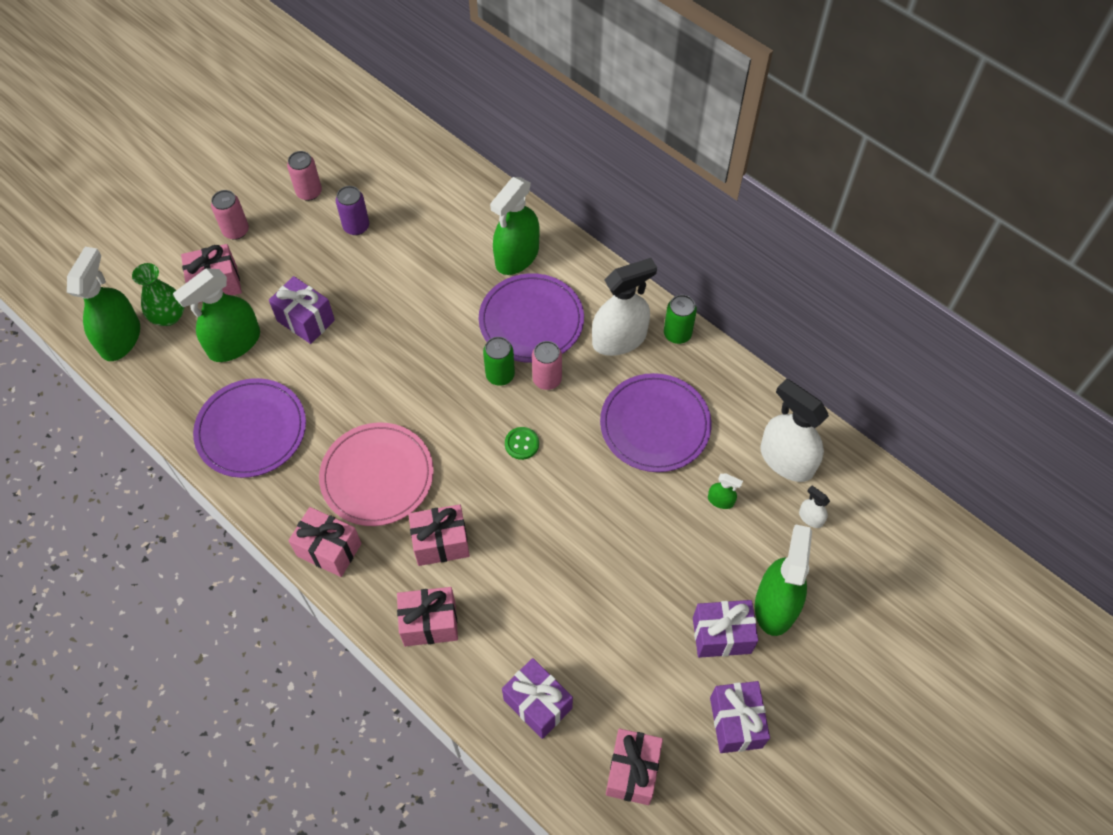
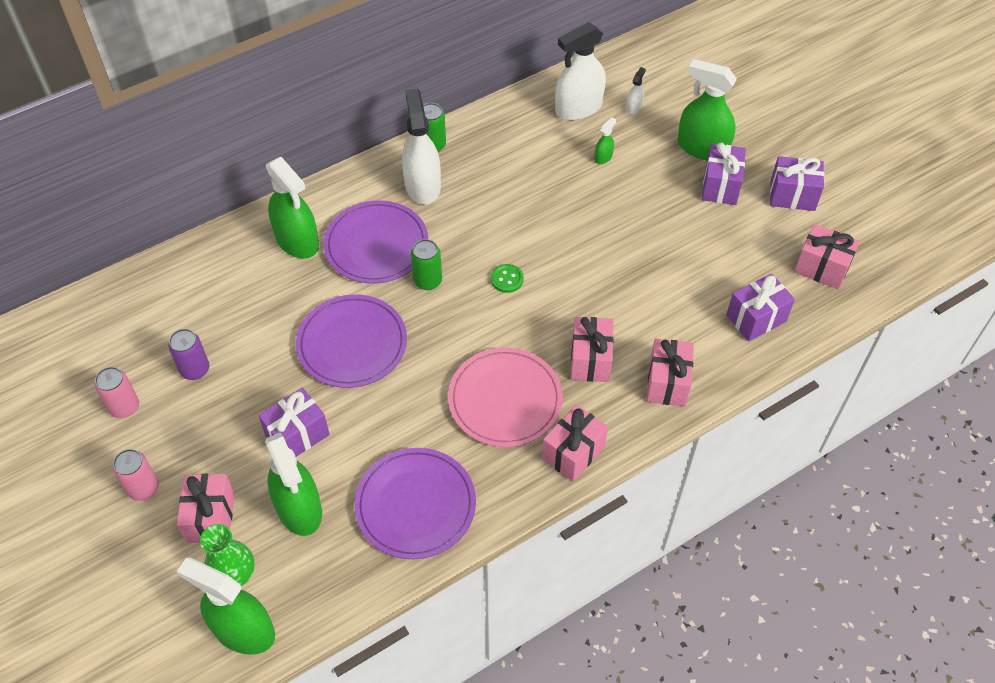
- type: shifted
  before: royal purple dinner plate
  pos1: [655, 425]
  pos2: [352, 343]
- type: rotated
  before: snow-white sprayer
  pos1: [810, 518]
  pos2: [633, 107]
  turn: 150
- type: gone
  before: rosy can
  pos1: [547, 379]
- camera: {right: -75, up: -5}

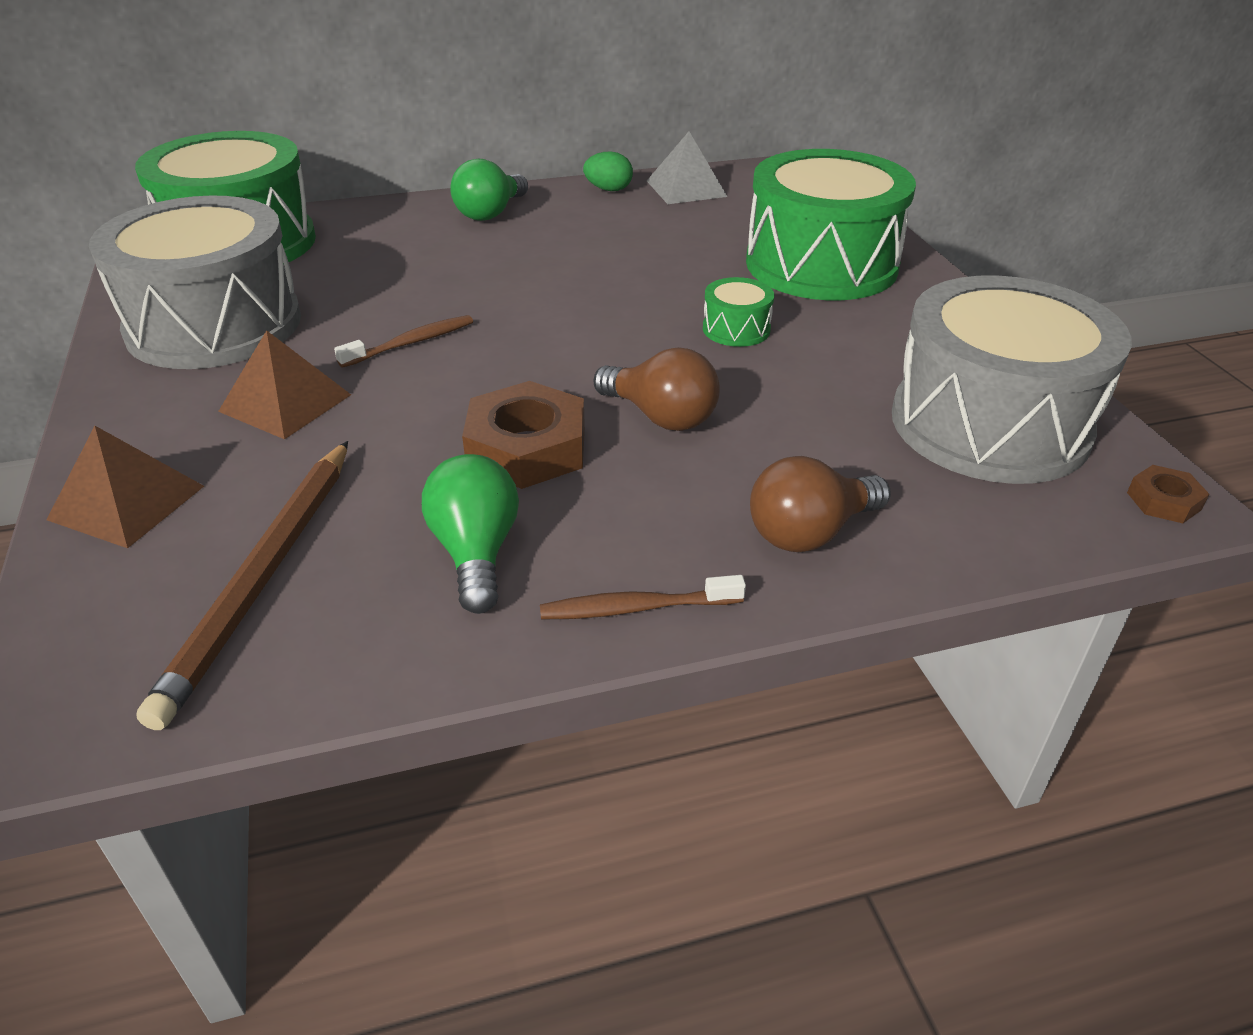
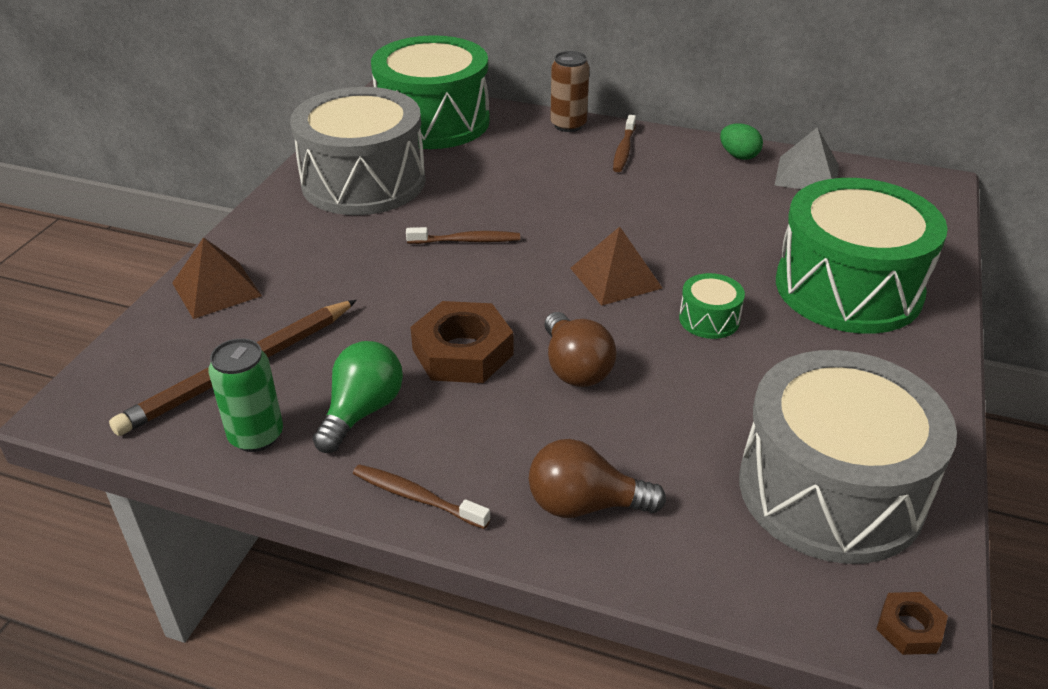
- type: new
  after: leaf-green can
  pos2: [256, 436]
- type: new
  after: russet can
  pos2: [568, 125]
- type: shifted
  before: russet pyramid
  pos1: [285, 402]
  pos2: [615, 277]
- type: swapped
  before: leaf-green bulb
  after: russet dental brush
  pos1: [490, 213]
  pos2: [624, 149]
- camera: {right: 35, up: 0}

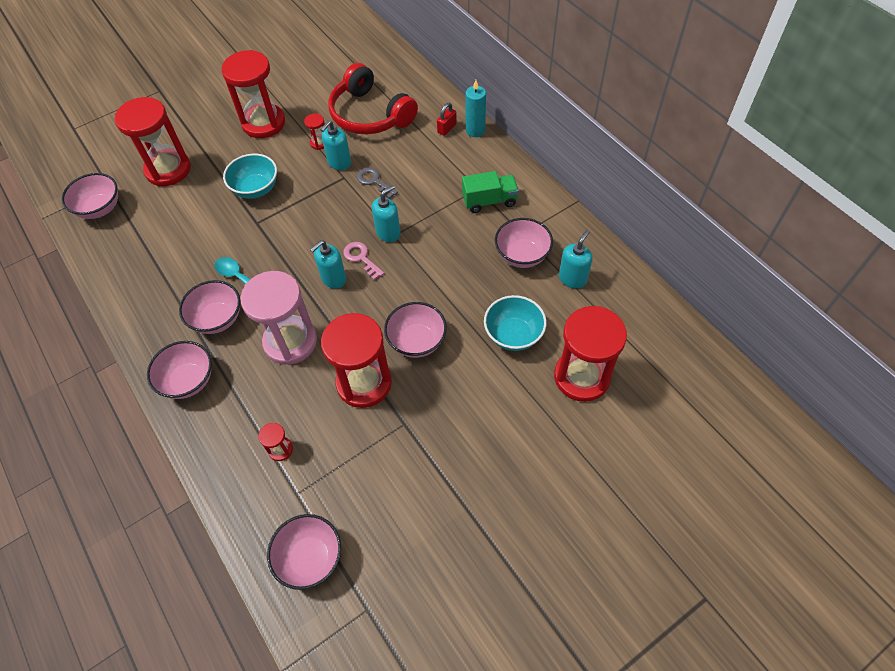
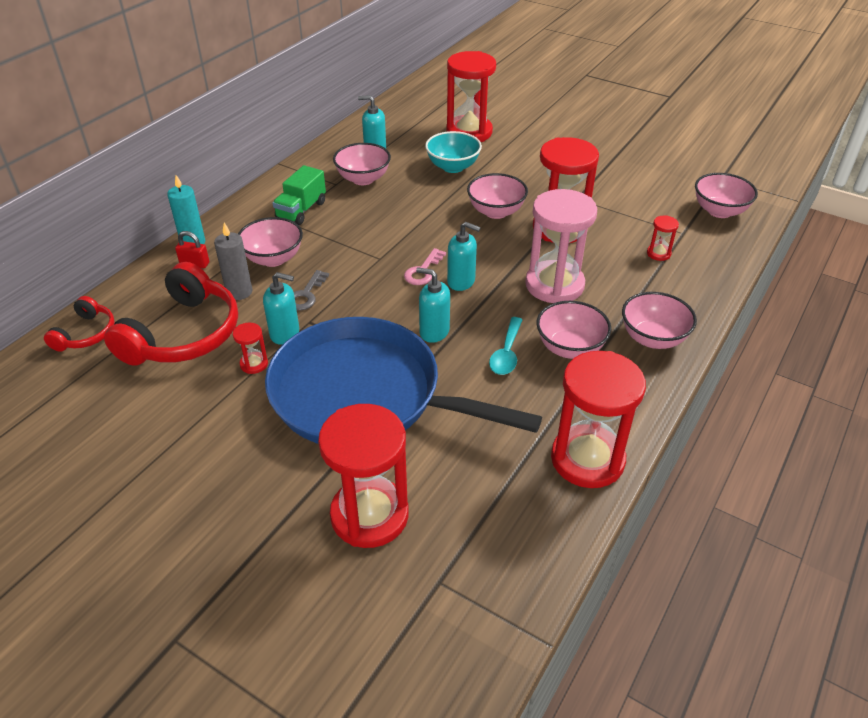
- type: new
  after: crimson headphones
  pos2: [86, 334]
- type: new
  after: gray pillar candle
  pos2: [239, 292]
- type: shifted
  before: rosy bowl
  pos1: [100, 209]
  pos2: [273, 259]
- type: swapped
  before: teal bowl
  after: blue skillet
  pos1: [256, 189]
  pos2: [364, 395]
- type: rotated
  before: leaf-green toy truck
  pos1: [489, 201]
  pos2: [301, 210]
  turn: -120
- type: shifted
  before: teal soap pump
  pos1: [388, 233]
  pos2: [434, 332]
- type: shifted
  before: crimson sand timer
  pos1: [263, 123]
  pos2: [587, 459]
- camera: {right: -115, up: -15}

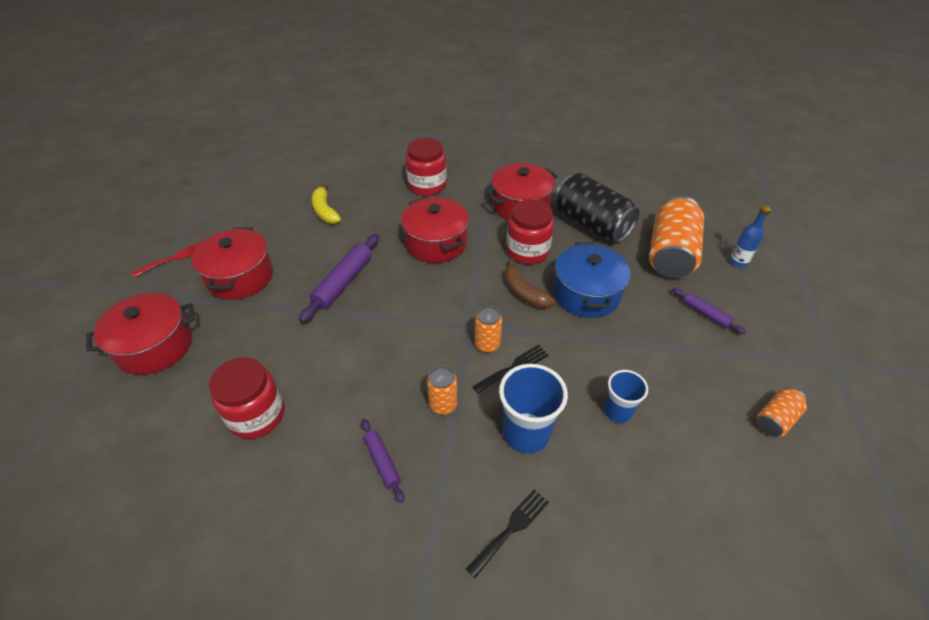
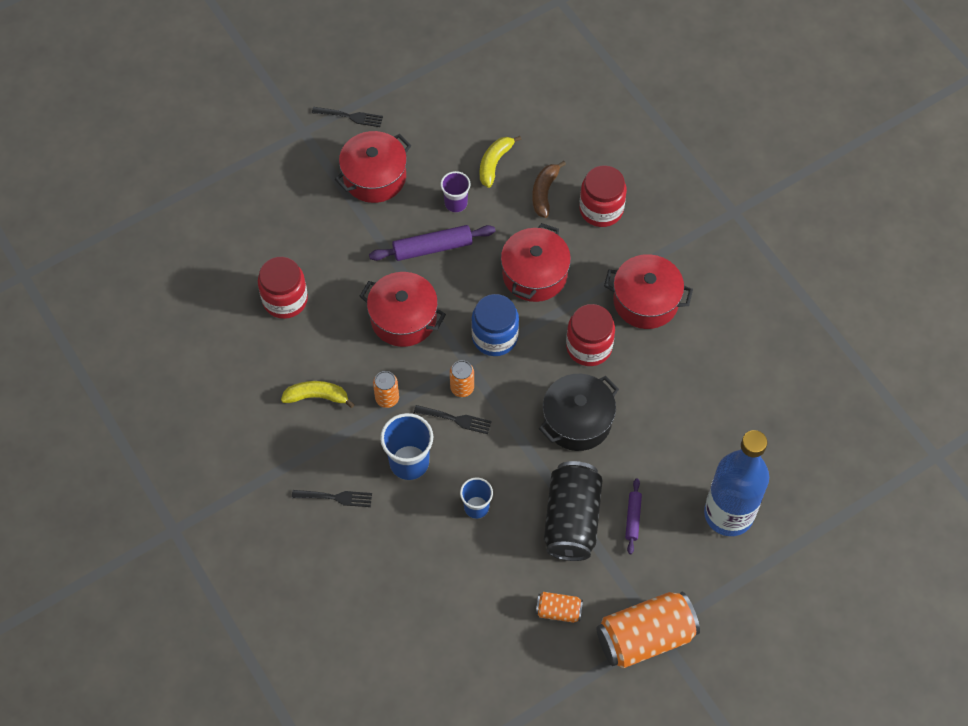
- type: swapped
  before: royal purple rolling pin
  after: bright yellow banana fruit
  pos1: [382, 462]
  pos2: [317, 397]
- type: repainted
  before: crimson dinner fork
  after: ebony dinner fork
  pos1: [174, 258]
  pos2: [351, 117]
- type: shifted
  before: crimson stockpot
  pos1: [155, 346]
  pos2: [403, 318]
- type: new
  after: royal purple cup
  pos2: [456, 203]
- type: new
  after: blue jam jar
  pos2: [495, 337]
- type: shifted
  before: russet banana fruit
  pos1: [524, 292]
  pos2: [544, 192]
- type: repainted
  before: blue stockpot
  after: ebony stockpot
  pos1: [586, 294]
  pos2: [577, 421]
- type: shifted
  before: ebony can
  pos1: [591, 224]
  pos2: [572, 520]
- type: shifted
  before: orange can
  pos1: [670, 254]
  pos2: [645, 637]
- type: scaled
  before: blue drink bottle
  pos1: [738, 262]
  pos2: [728, 514]
  scale: 2.43
- camera: {right: 50, up: 15}

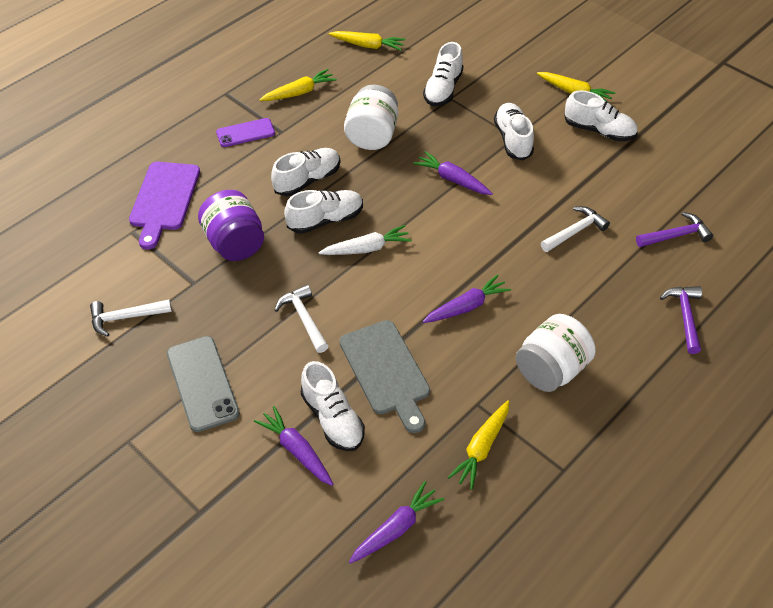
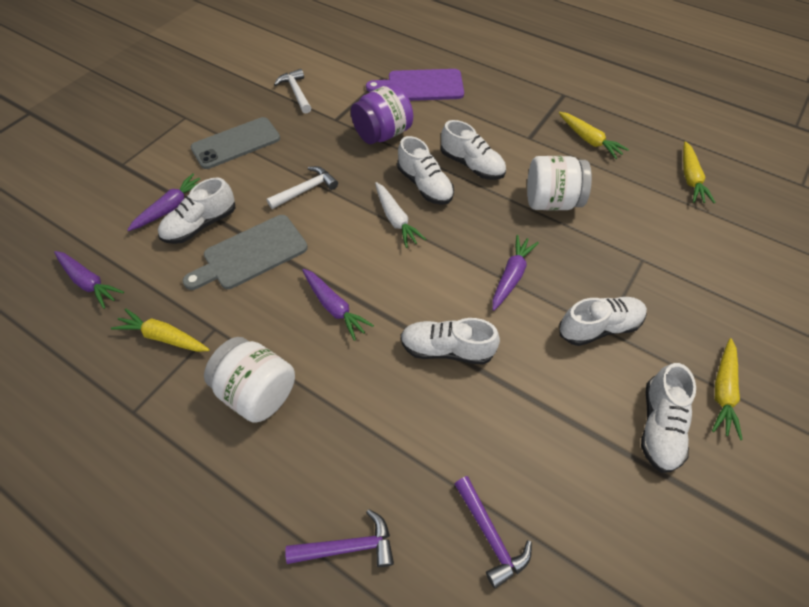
- type: shifted
  before: snow-white lace-up shoe
  pos1: [443, 89]
  pos2: [446, 349]
- type: gone
  before: royal purple mobile phone
  pos1: [245, 133]
- type: gone
  before: snow-white claw hammer
  pos1: [575, 231]
- camera: {right: 80, up: 5}

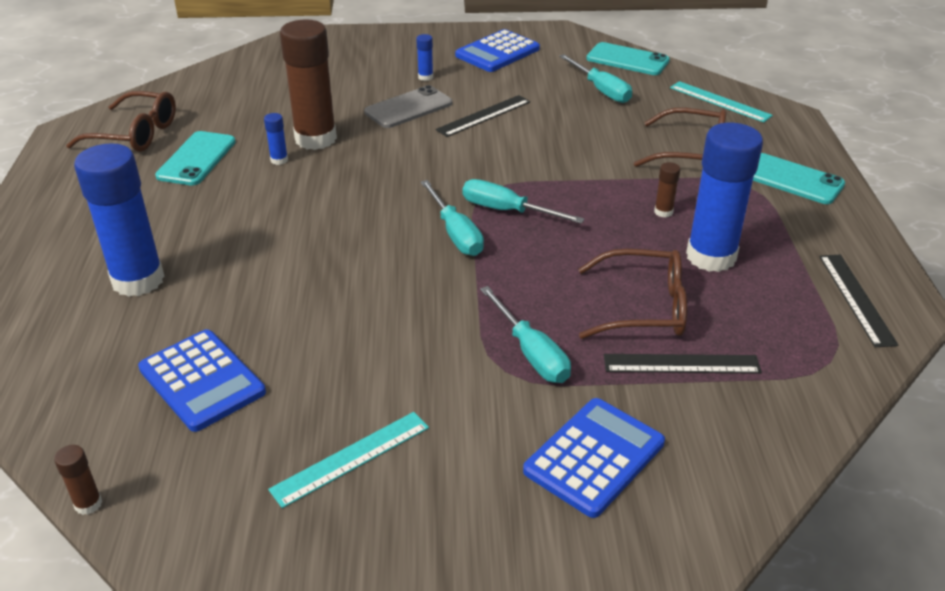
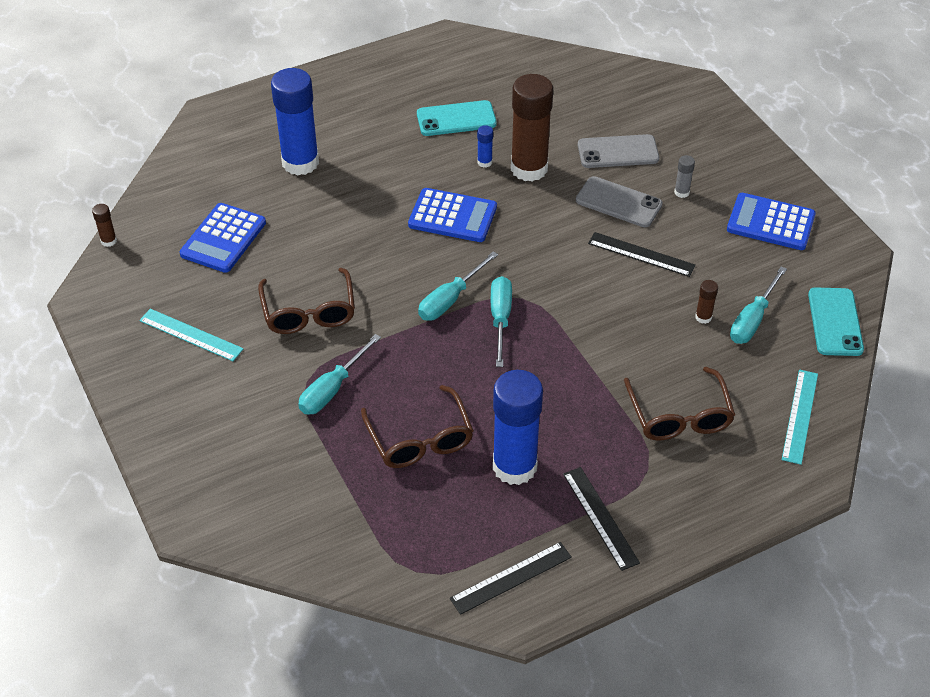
- type: shifted
  before: russet glasses
  pos1: [135, 134]
  pos2: [309, 312]
- type: shifted
  before: blue adding machine
  pos1: [594, 457]
  pos2: [452, 216]
- type: shifted
  before: ebony measuring stick
  pos1: [681, 364]
  pos2: [600, 518]
- type: new
  after: gray mobile phone
  pos2: [618, 152]
- type: repainted
  before: blue stick of glue
  after: gray stick of glue
  pos1: [425, 77]
  pos2: [681, 192]
- type: shifted
  before: russet stick of glue
  pos1: [663, 212]
  pos2: [703, 317]
- type: gone
  before: teal mobile phone
  pos1: [792, 179]
- camera: {right: 65, up: 10}

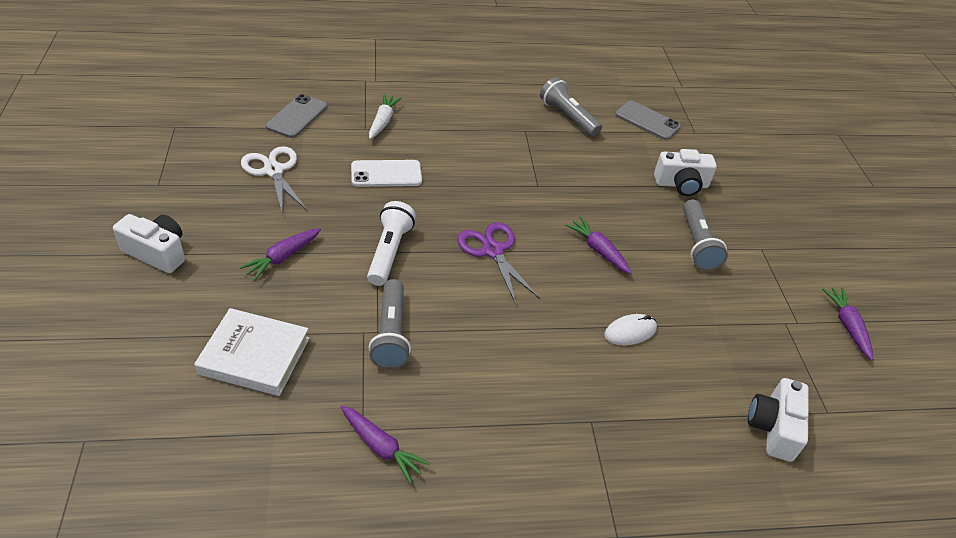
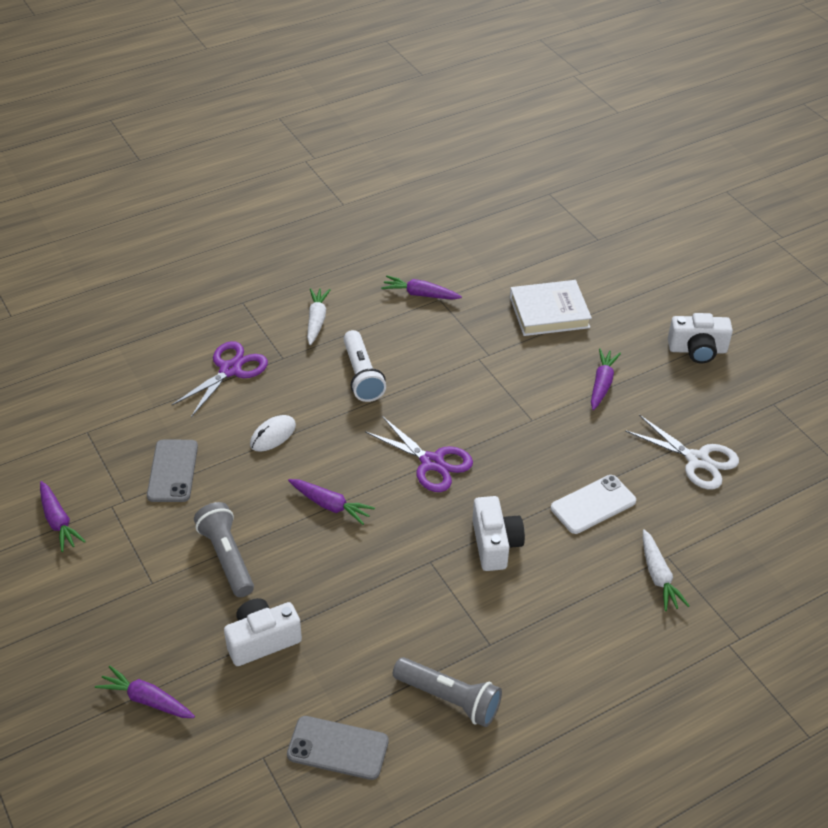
- type: new
  after: royal purple carrot
  pos2: [147, 700]
- type: shifted
  before: gray mobile phone
  pos1: [297, 116]
  pos2: [173, 471]
- type: new
  after: royal purple pair of scissors
  pos2: [230, 370]
- type: new
  after: snow-white carrot
  pos2: [316, 320]
- type: shifted
  before: snow-white pocket torch
  pos1: [389, 252]
  pos2: [362, 375]
- type: shifted
  before: snow-white compact camera
  pos1: [773, 428]
  pos2: [495, 544]
- type: gone
  before: gray pocket torch
  pos1: [391, 334]
- camera: {right: 160, up: 0}

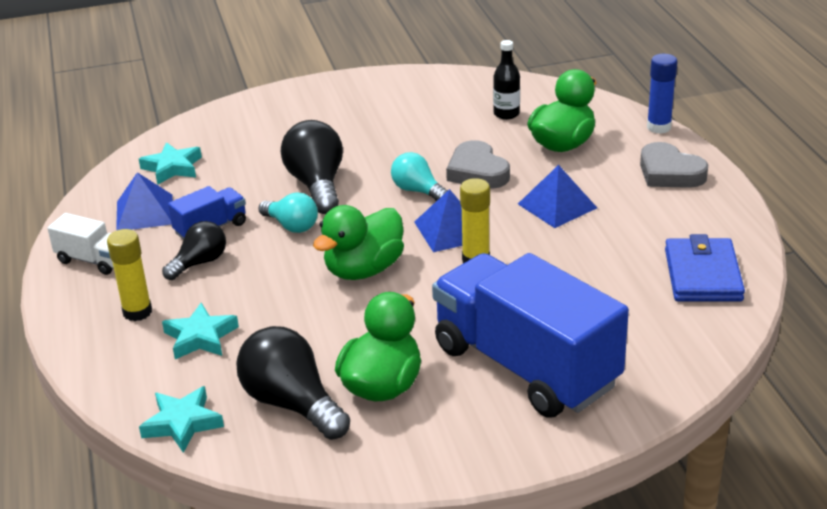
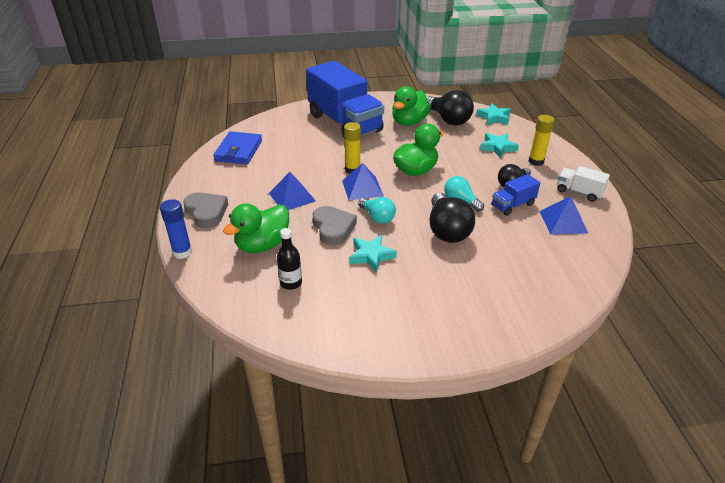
- type: shifted
  before: teal star shape
  pos1: [172, 168]
  pos2: [371, 255]
- camera: {right: -175, up: 5}

